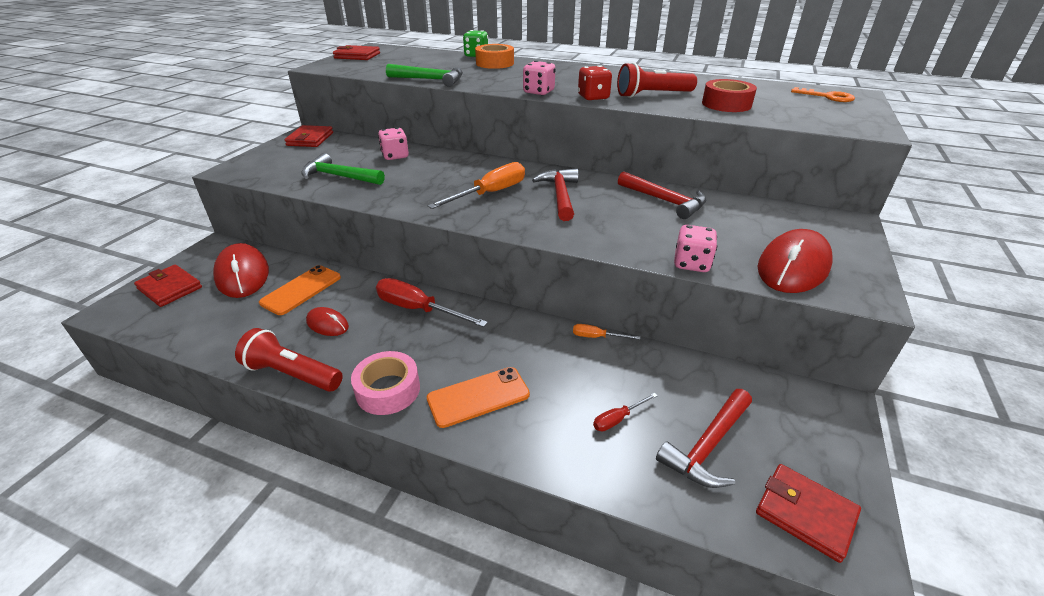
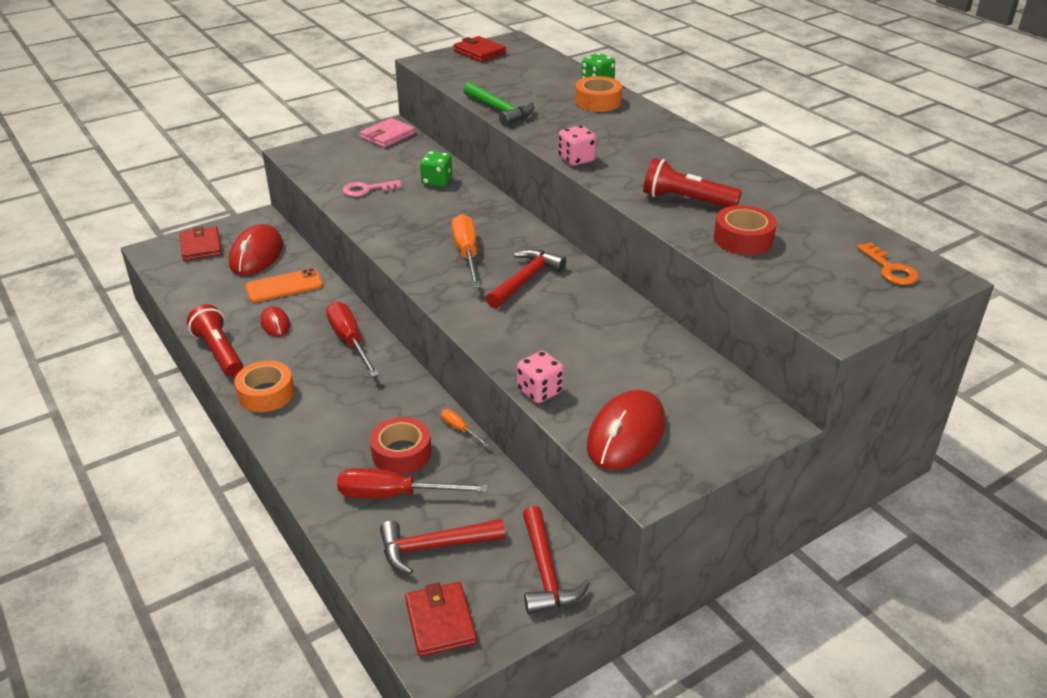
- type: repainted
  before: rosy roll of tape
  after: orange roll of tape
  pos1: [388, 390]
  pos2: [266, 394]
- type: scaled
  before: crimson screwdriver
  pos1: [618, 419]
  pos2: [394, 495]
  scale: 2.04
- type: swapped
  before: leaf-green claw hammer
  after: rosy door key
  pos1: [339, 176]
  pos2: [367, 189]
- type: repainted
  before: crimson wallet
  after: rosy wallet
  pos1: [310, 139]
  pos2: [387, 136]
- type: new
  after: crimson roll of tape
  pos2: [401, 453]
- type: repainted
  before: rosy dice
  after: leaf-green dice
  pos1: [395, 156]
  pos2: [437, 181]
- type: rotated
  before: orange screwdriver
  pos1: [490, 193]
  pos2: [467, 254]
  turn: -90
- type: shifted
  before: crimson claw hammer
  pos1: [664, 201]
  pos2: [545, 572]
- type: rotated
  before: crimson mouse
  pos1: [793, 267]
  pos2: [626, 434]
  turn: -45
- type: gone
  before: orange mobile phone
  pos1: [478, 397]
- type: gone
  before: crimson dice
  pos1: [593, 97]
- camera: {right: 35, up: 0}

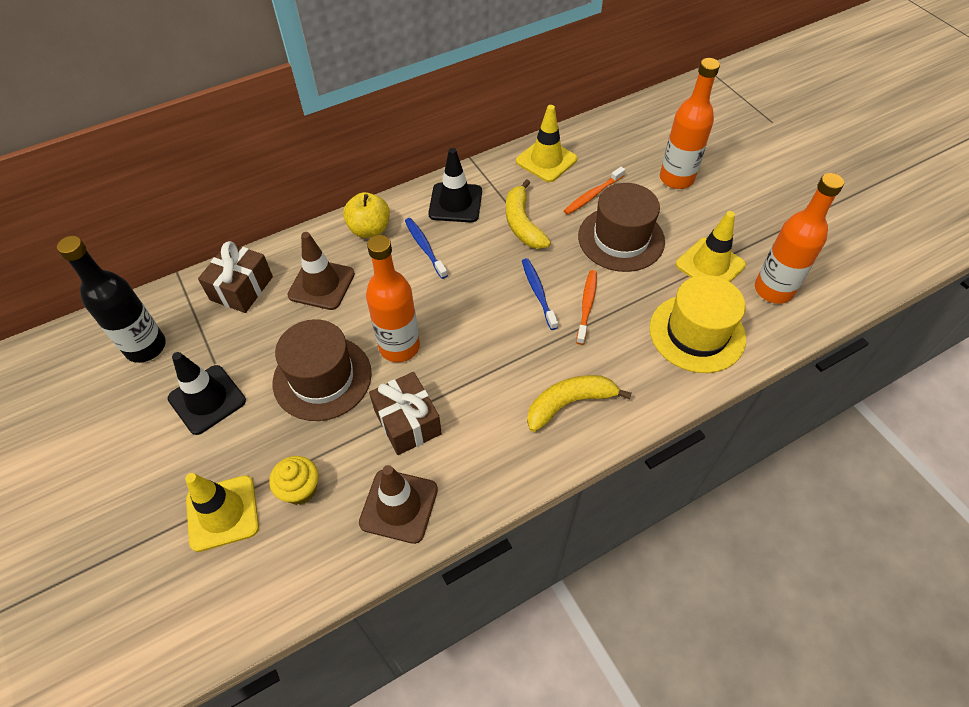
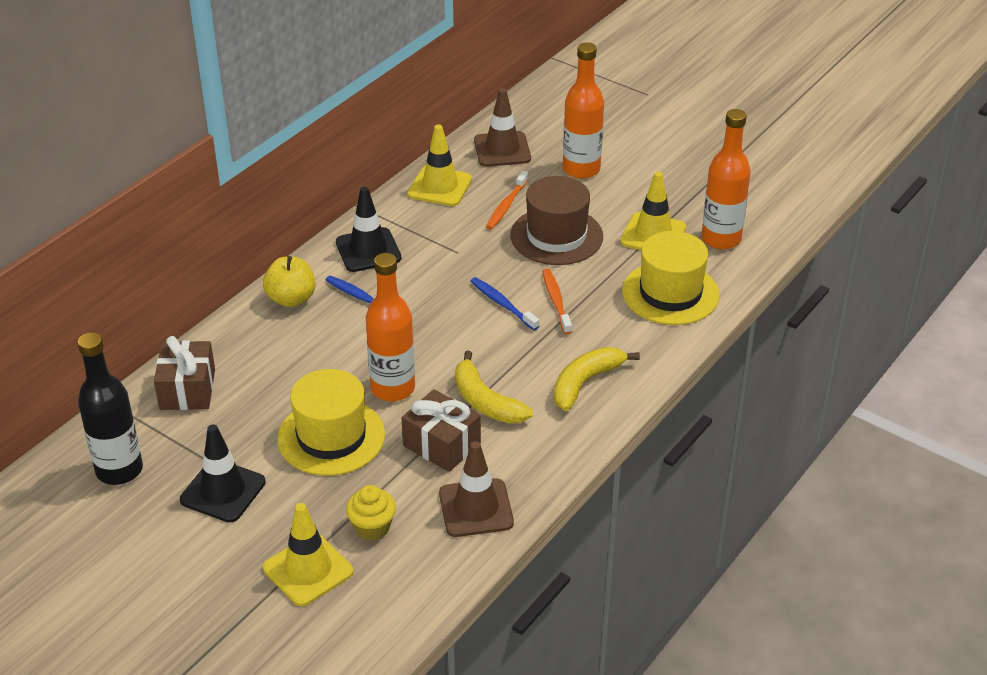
- type: repainted
  before: russet hat
  after: bright yellow hat
  pos1: [322, 378]
  pos2: [331, 437]
- type: shifted
  before: bright yellow banana fruit
  pos1: [522, 224]
  pos2: [485, 401]
- type: shifted
  before: russet road cone
  pos1: [321, 284]
  pos2: [502, 150]
- camera: {right: -25, up: -15}

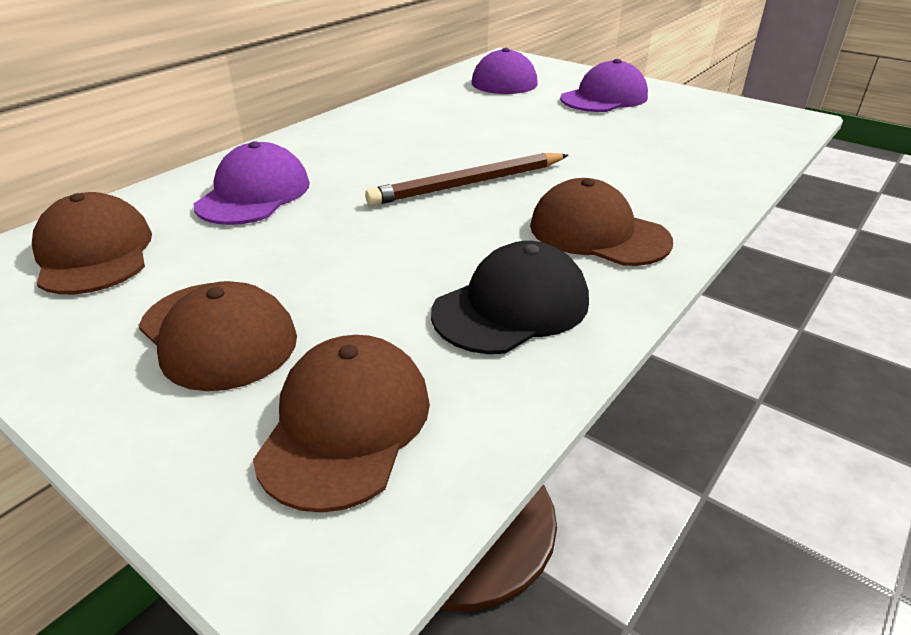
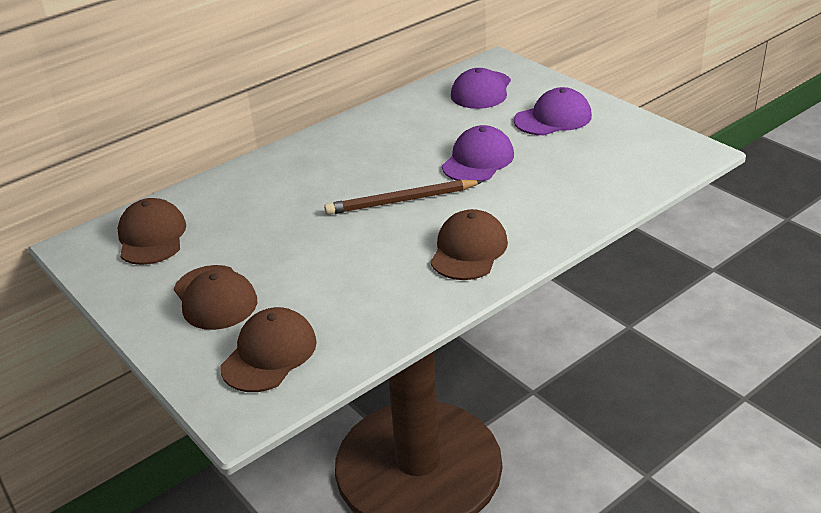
- type: rotated
  before: russet peaked cap
  pos1: [598, 233]
  pos2: [469, 250]
  turn: 60
- type: shifted
  before: royal purple peaked cap
  pos1: [254, 194]
  pos2: [478, 160]
- type: gone
  before: ebony peaked cap
  pos1: [512, 307]
- camera: {right: 15, up: 0}

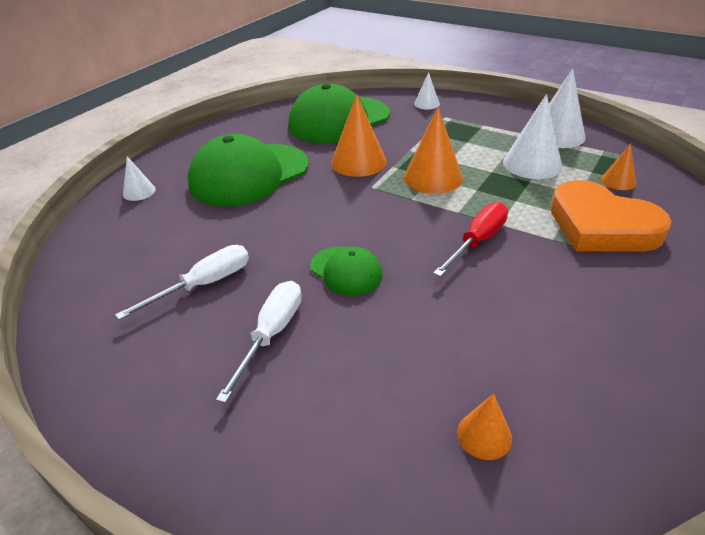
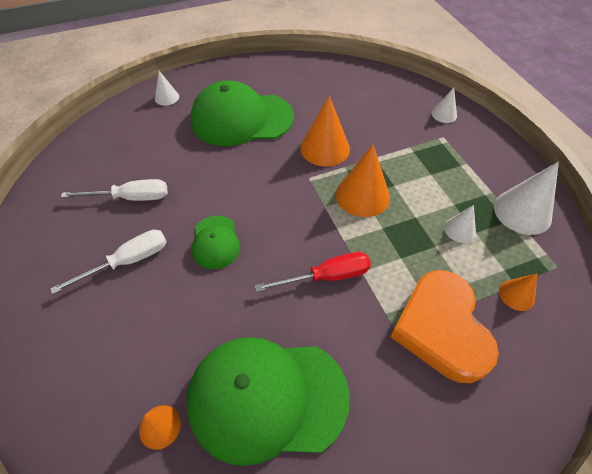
- type: shifted
  before: leaf-green peaked cap
  pos1: [339, 120]
  pos2: [267, 397]
- type: scaled
  before: snow-white cone
  pos1: [532, 164]
  pos2: [460, 229]
  scale: 0.54
- camera: {right: 35, up: 15}

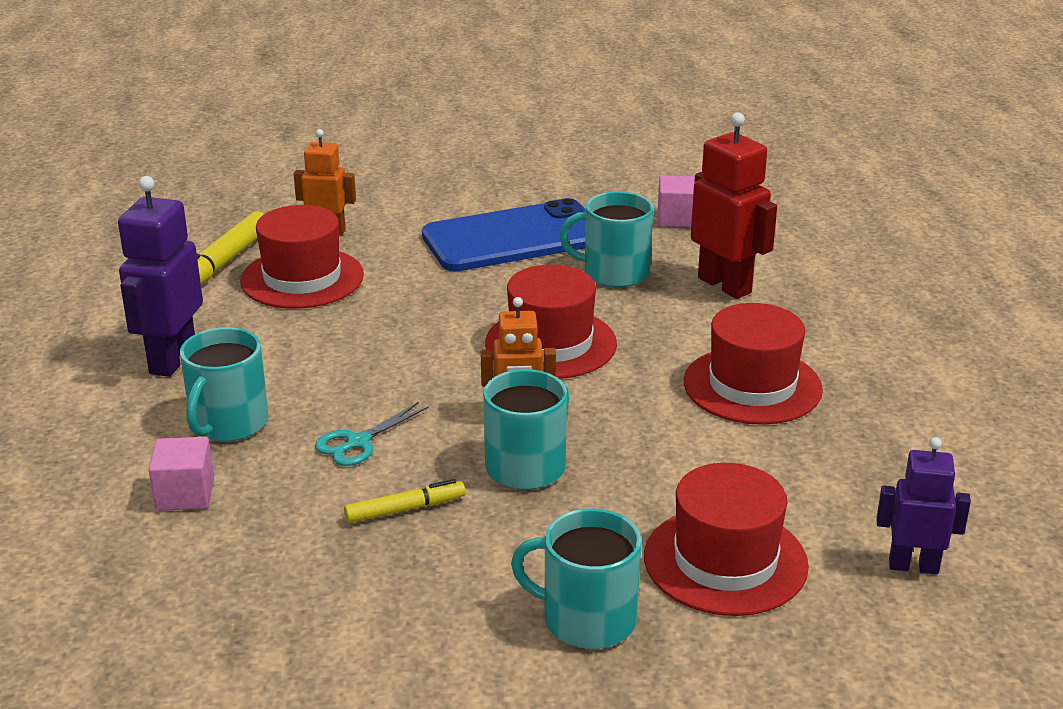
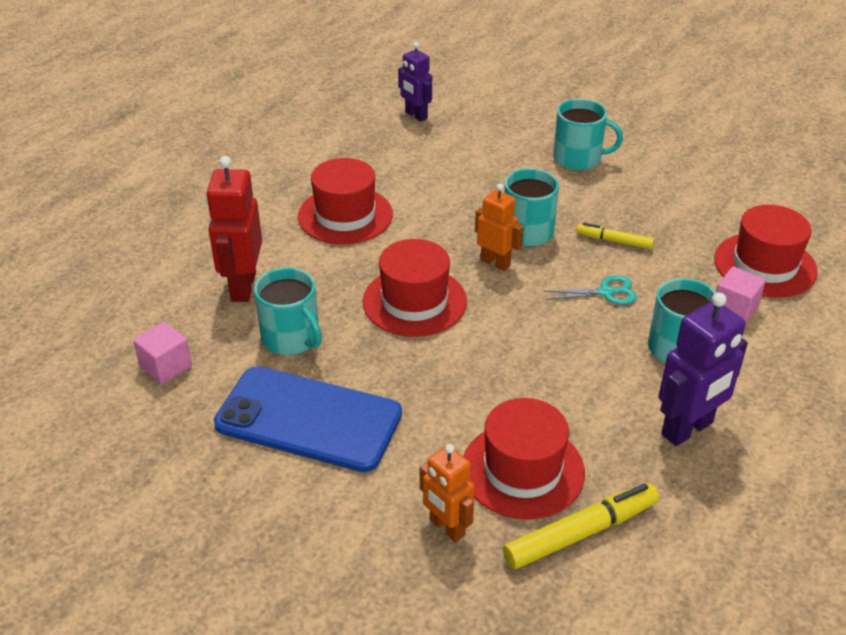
- type: rotated
  before: teal coffee mug
  pos1: [587, 619]
  pos2: [578, 158]
  turn: -45
- type: shifted
  before: crimson hat
  pos1: [725, 561]
  pos2: [765, 265]
- camera: {right: -140, up: 10}

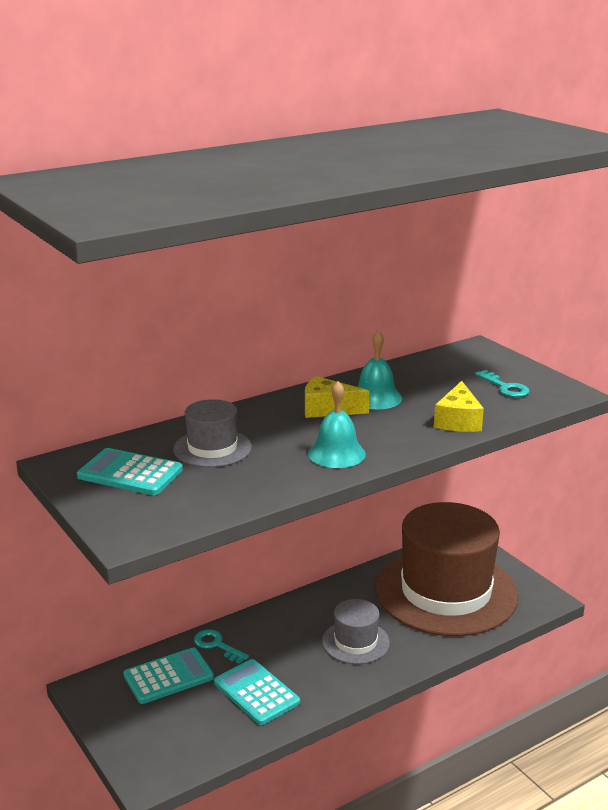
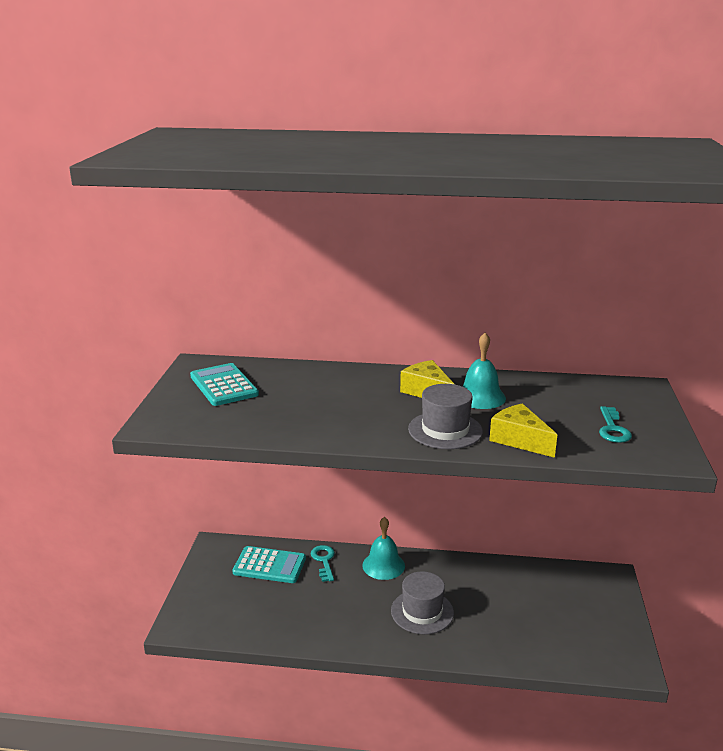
- type: shifted
  before: teal school bell
  pos1: [336, 453]
  pos2: [383, 565]
- type: shifted
  before: gray hat
  pos1: [212, 448]
  pos2: [445, 430]
- type: rotated
  before: bright yellow cheese wedge
  pos1: [458, 421]
  pos2: [519, 440]
  turn: 90
- type: gone
  before: teal adding machine
  pos1: [256, 692]
- type: gone
  before: russet hat
  pos1: [446, 592]
- camera: {right: 40, up: 0}

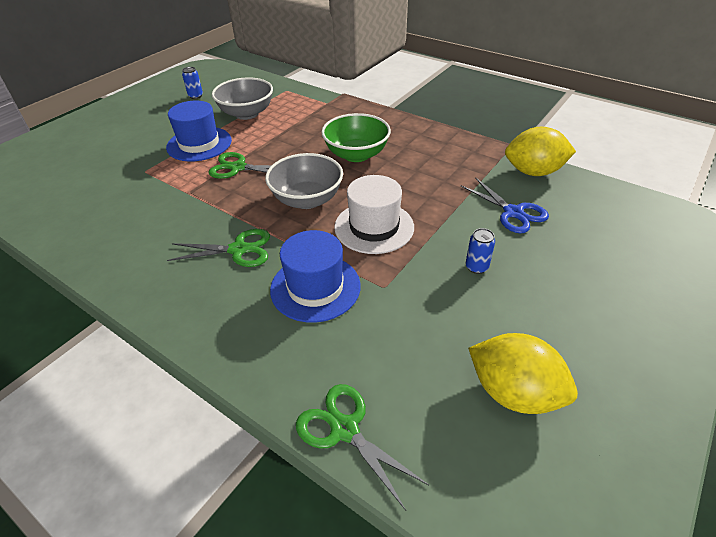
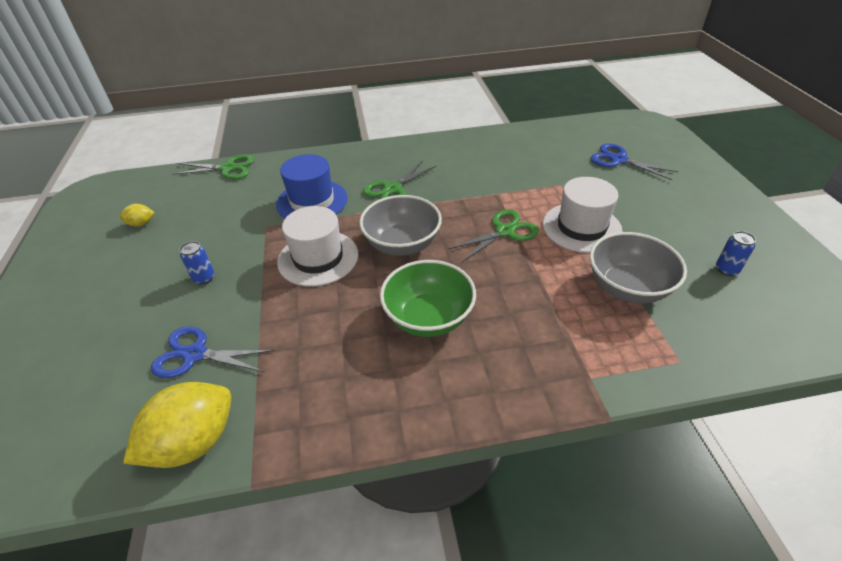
- type: scaled
  before: bright yellow citrus fruit
  pos1: [513, 392]
  pos2: [141, 224]
  scale: 0.46
- type: repainted
  before: blue hat
  after: snow-white hat
  pos1: [199, 144]
  pos2: [581, 227]
- type: new
  after: blue pair of scissors
  pos2: [618, 160]
- camera: {right: 135, up: 0}

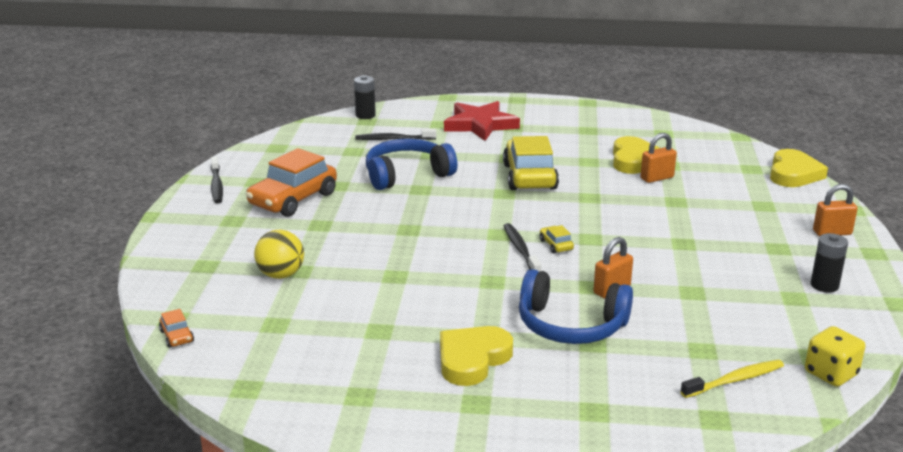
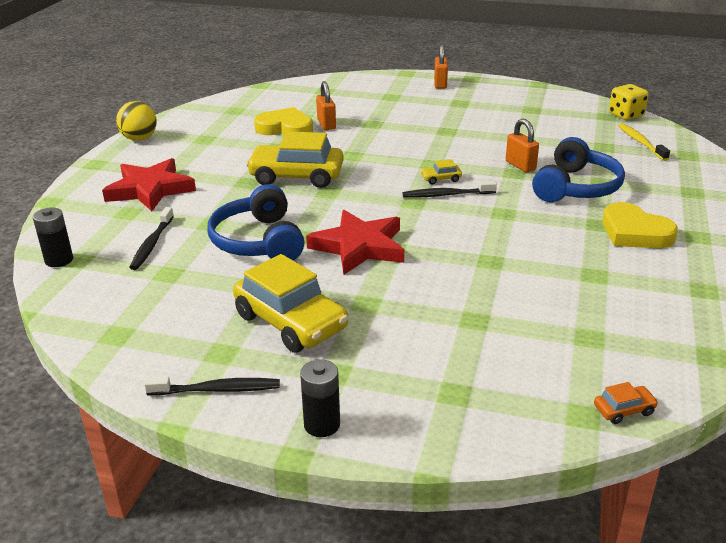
- type: shifted
  before: bright yellow ball
  pos1: [281, 275]
  pos2: [139, 138]
- type: repainted
  before: orange toy car
  after: bright yellow toy car
  pos1: [293, 199]
  pos2: [291, 322]
- type: shifted
  before: ebony AA battery
  pos1: [824, 285]
  pos2: [322, 424]
- type: new
  after: crimson star shape
  pos2: [359, 247]
- type: gone
  before: bright yellow heart
  pos1: [793, 174]
- camera: {right: -80, up: 5}

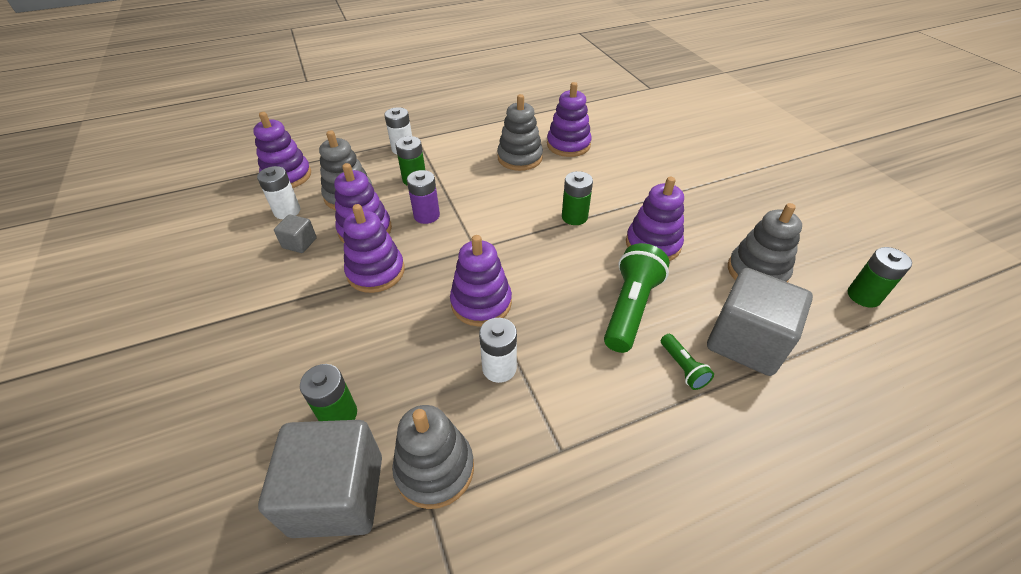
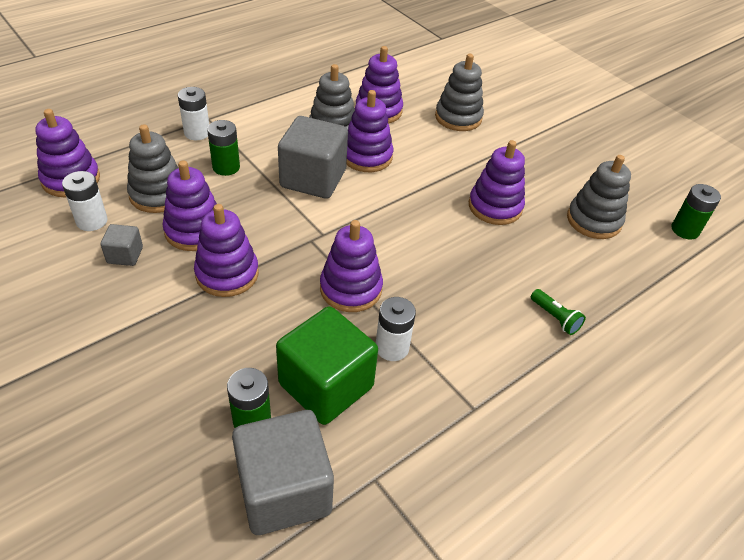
- type: new
  after: leaf-green block
  pos2: [326, 385]
- type: shifted
  before: gray block
  pos1: [745, 341]
  pos2: [313, 179]
- type: new
  after: royal purple stacking toy
  pos2: [367, 156]
- type: shifted
  before: gray stacking toy
  pos1: [435, 469]
  pos2: [458, 117]
- type: gone
  before: royal purple AA battery
  pos1: [426, 215]
- type: gone
  before: leaf-green AA battery
  pos1: [574, 217]
- type: gone
  before: leaf-green pocket torch
  pos1: [630, 308]
- camera: {right: -20, up: 0}

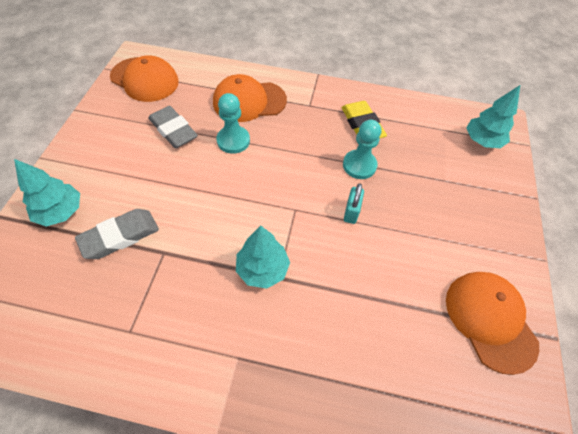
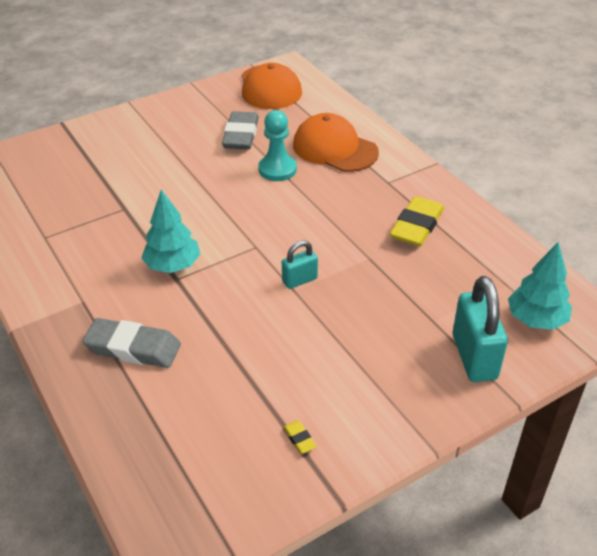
- type: shifted
  before: gray pencil eraser
  pos1: [120, 236]
  pos2: [133, 348]
- type: swapped
  before: orange peaked cap
  after: bright yellow pencil eraser
  pos1: [490, 320]
  pos2: [299, 439]
- type: new
  after: teal small lock
  pos2: [474, 357]
- type: gone
  before: teal fir tree
  pos1: [61, 212]
- type: gone
  before: teal chess pawn
  pos1: [359, 165]
- camera: {right: 50, up: -15}

